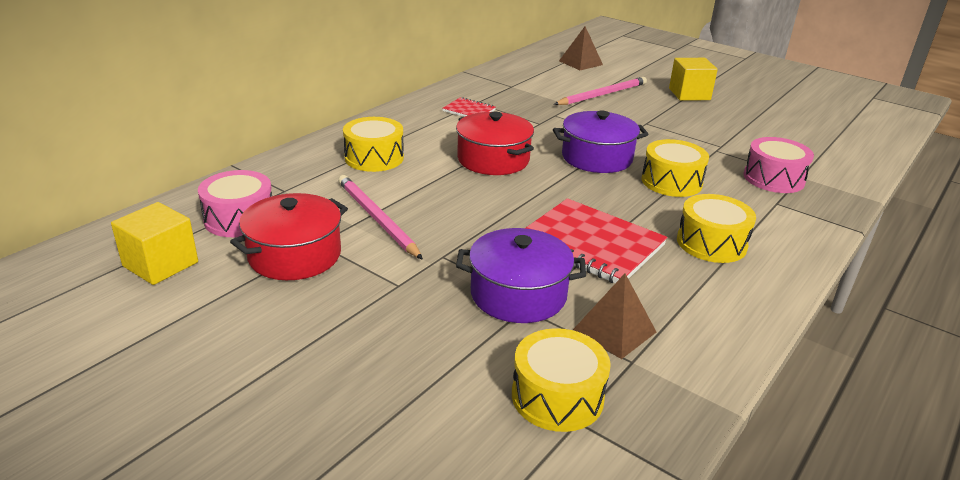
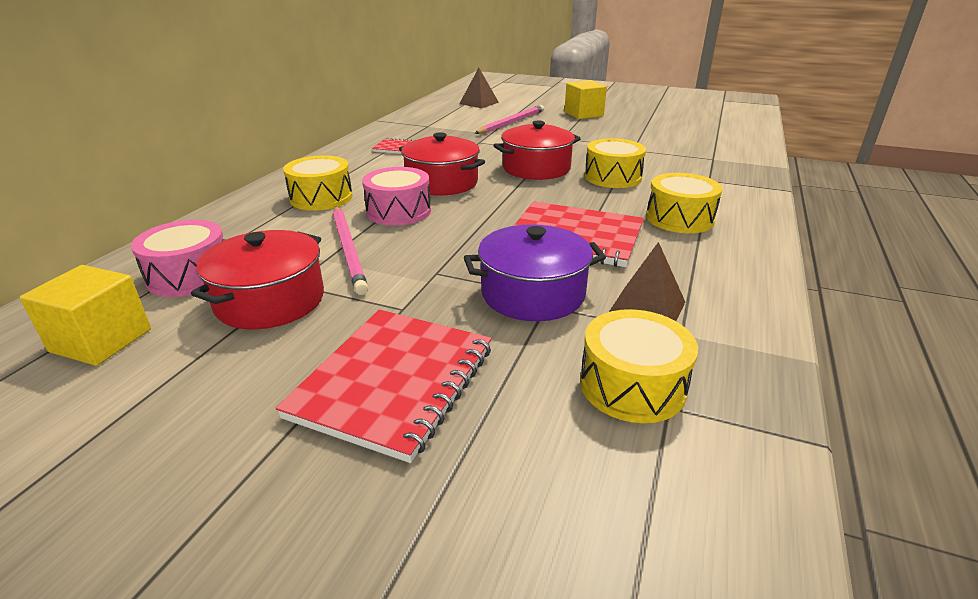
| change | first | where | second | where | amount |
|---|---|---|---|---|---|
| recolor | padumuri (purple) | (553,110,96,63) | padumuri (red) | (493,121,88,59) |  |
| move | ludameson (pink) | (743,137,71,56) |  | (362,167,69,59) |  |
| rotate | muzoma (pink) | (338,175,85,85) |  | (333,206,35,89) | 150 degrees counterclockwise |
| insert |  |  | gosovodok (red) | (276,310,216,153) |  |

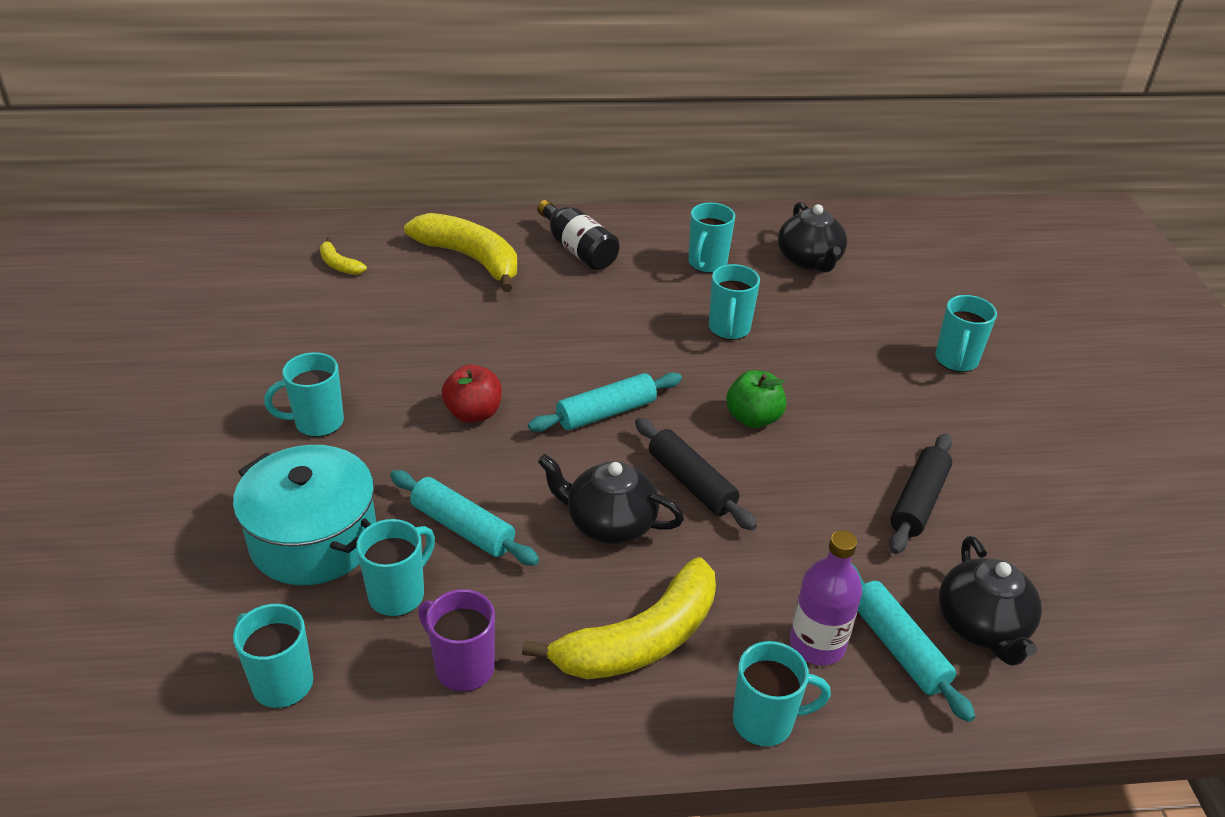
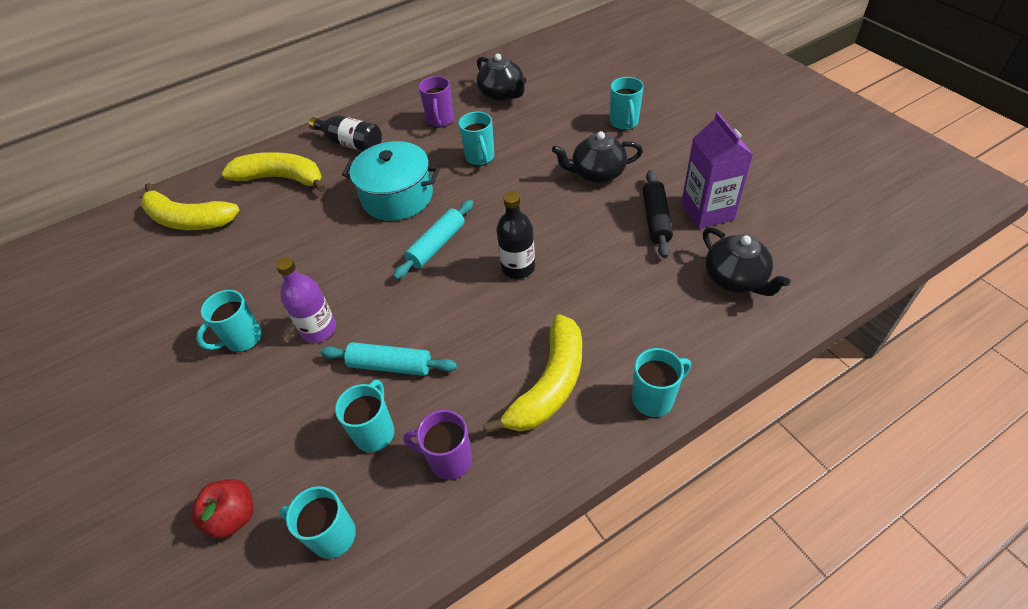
| change | first | where | second | where | amount |
|---|---|---|---|---|---|
| recolor | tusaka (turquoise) | (688,203,47,70) | tusaka (purple) | (418,76,36,52) |  |
| resize | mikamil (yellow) | (320,237,47,38) |  | (141,183,99,47) | x2.19 |
| move | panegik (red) | (442,365,60,58) |  | (191,479,62,60) |  |
| delete | panegik (green) | (726,370,60,58) |  |  |  |
| replace | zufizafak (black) | (635,418,122,113) | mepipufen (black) | (496,192,39,87) |  |
| move | padumuri (turquoise) | (233,445,143,140) |  | (342,141,98,80) |  |
| move | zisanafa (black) | (538,454,146,90) |  | (552,131,91,52) |  |
| move | mepipufen (purple) | (790,530,72,135) |  | (276,257,60,86) |  |
| delete | zufizafak (turquoise) | (851,563,124,159) |  |  |  |
| insert |  |  | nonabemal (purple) | (681,112,72,117) |  |

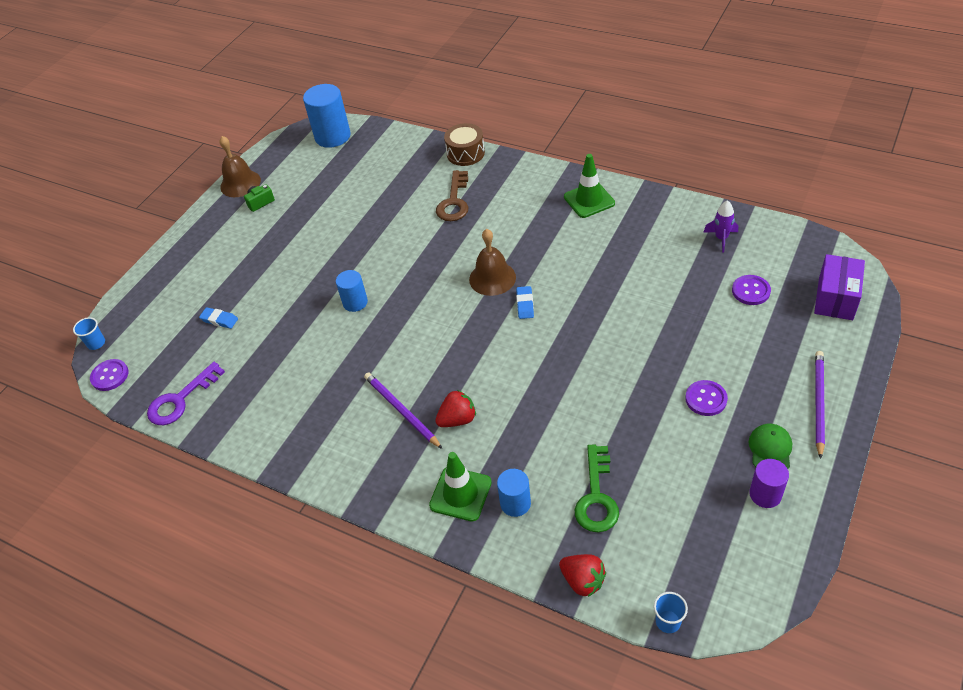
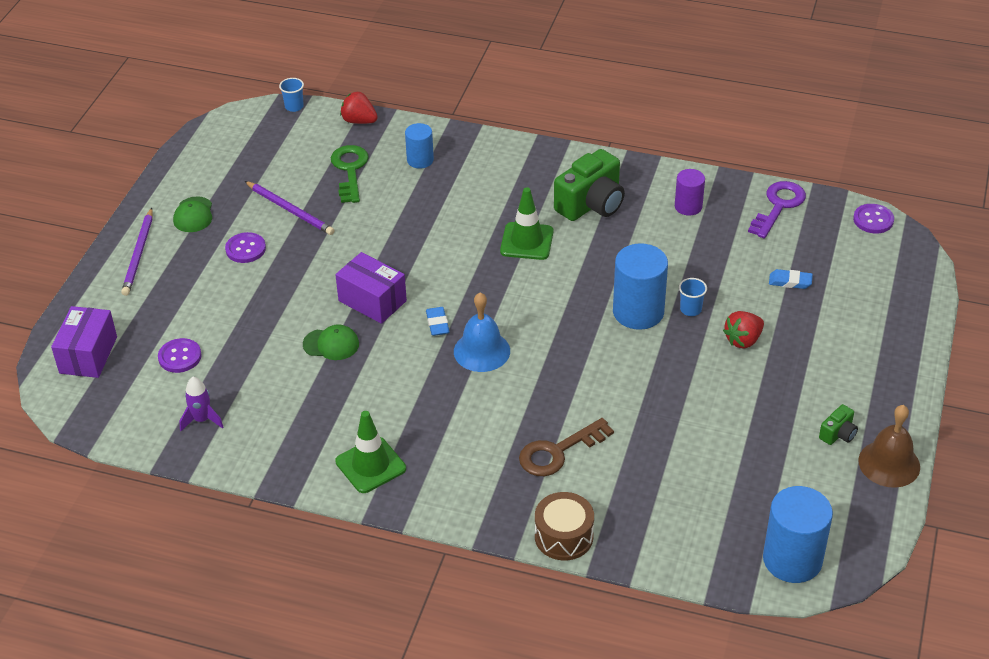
| change | first | where | second | where | amount |
|---|---|---|---|---|---|
| rotate | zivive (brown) | (436,170,32,51) |  | (519,418,95,58) | 120 degrees counterclockwise |
| recolor | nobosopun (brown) | (469,229,47,67) | nobosopun (blue) | (454,292,56,80) |  |
| resize | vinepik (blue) | (336,270,32,42) |  | (613,243,55,87) | x1.73 |
| move | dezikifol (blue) | (73,317,32,33) |  | (679,278,28,38) |  |
| move | muzoma (purple) | (364,372,78,77) |  | (245,181,89,54) |  |
| move | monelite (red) | (435,390,41,37) |  | (723,311,41,38) |  |
| move | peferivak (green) | (429,452,63,69) |  | (500,187,54,73) |  |
| move | vinepik (purple) | (749,459,40,49) |  | (675,169,30,47) |  |
| insert |  |  | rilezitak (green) | (554,149,71,72) |  |
| insert |  |  | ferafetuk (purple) | (335,252,72,72) |  |
| insert |  |  | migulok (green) | (303,325,56,35) |  |

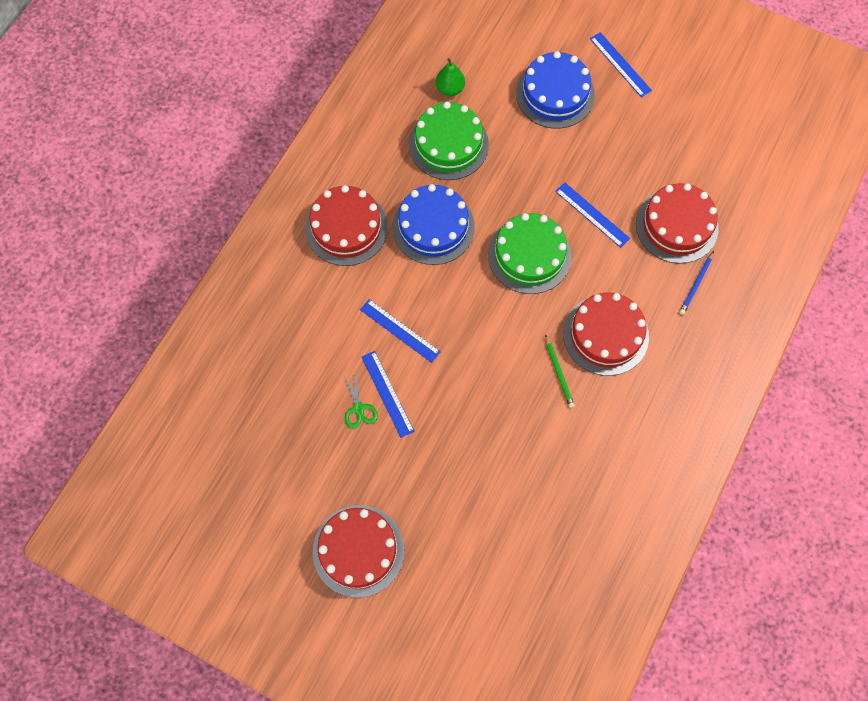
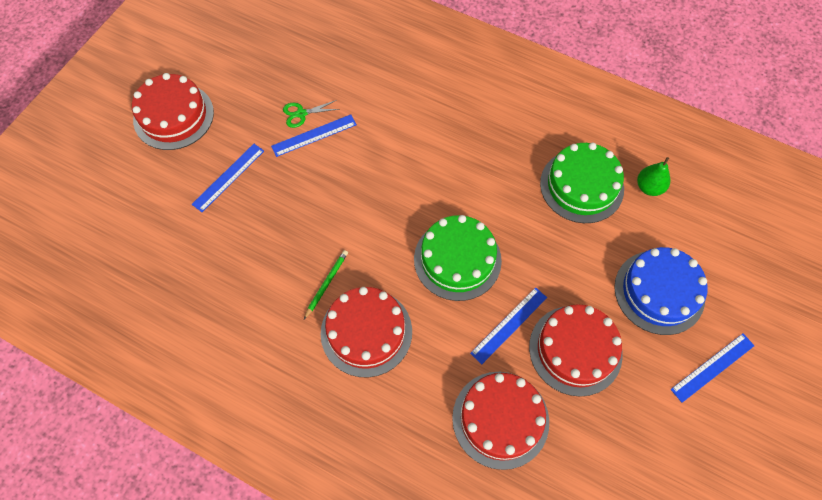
| change | first | where | second | where | amount |
|---|---|---|---|---|---|
| delete | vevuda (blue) | (392,184,83,81) |  |  |  |
| move | vevuda (red) | (305,185,83,81) |  | (529,304,94,93) |  |
| delete | muzoma (blue) | (679,251,35,64) |  |  |  |
| move | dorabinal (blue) | (360,299,81,64) |  | (192,144,72,68) |  |
| rotate | muzoma (green) | (545,334,30,74) |  | (304,250,44,69) | 135 degrees clockwise |

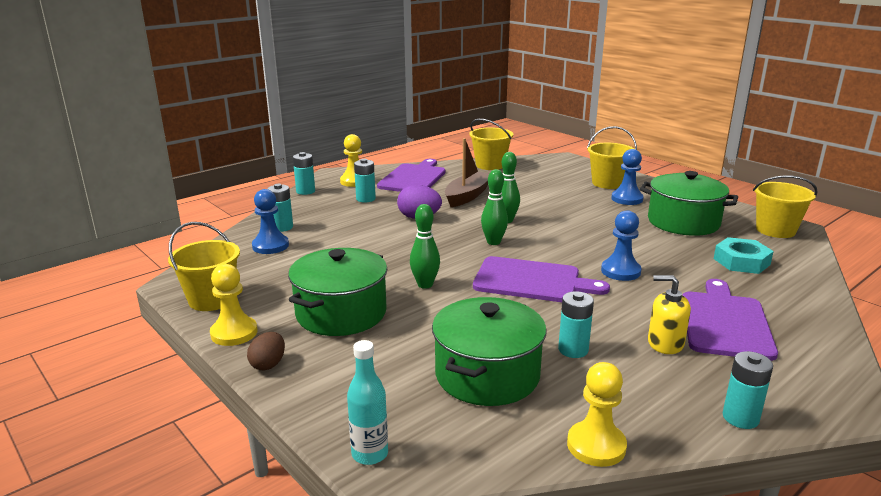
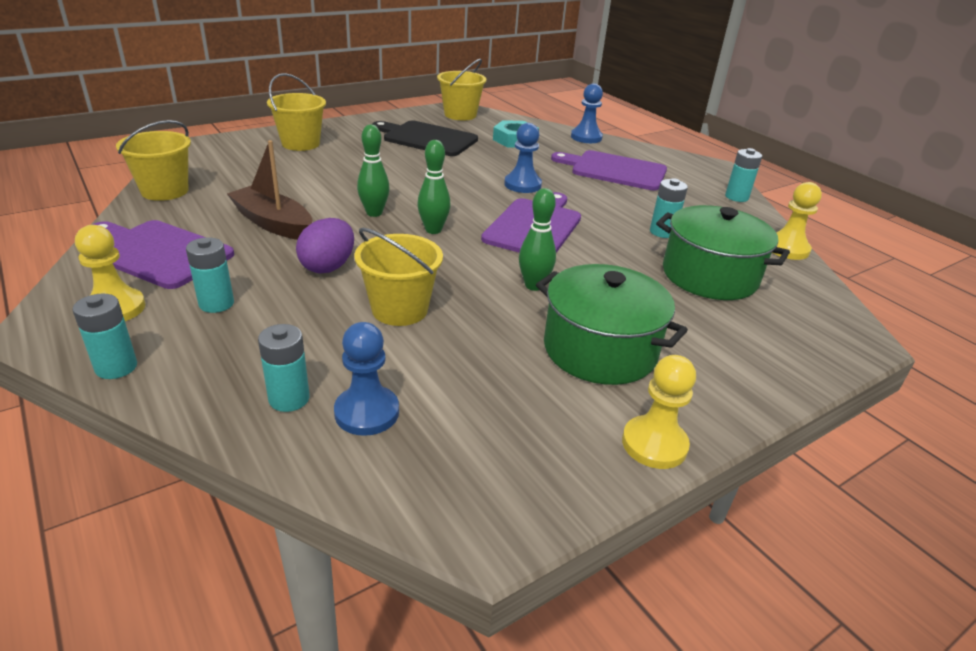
| change | first | where | second | where | amount |
|---|---|---|---|---|---|
| move | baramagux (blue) | (611,149,33,56) |  | (571,83,32,60) |  |
| replace | padumuri (green) | (640,171,98,65) | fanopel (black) | (372,120,106,36) |  |
| move | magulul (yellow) | (168,222,72,89) |  | (354,228,89,98) |  |
| delete | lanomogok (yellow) | (648,275,43,79) |  |  |  |
| delete | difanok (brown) | (247,332,38,39) |  |  |  |
| delete | mepipufen (turquoise) | (347,340,41,125) |  |  |  |

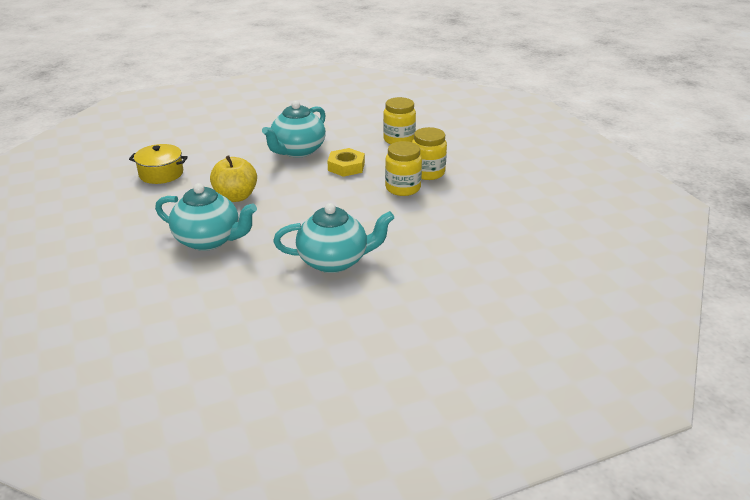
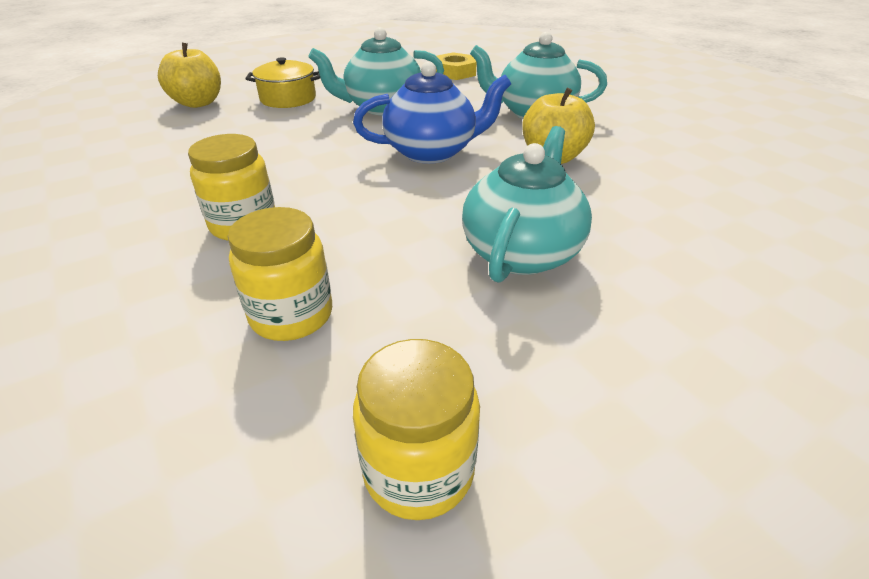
| change | first | where | second | where | amount |
|---|---|---|---|---|---|
| move | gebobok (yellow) | (385,141,37,55) |  | (353,339,127,181) |  |
| move | padumuri (yellow) | (129,144,59,40) |  | (246,57,74,51) |  |
| move | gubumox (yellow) | (328,148,37,29) |  | (436,52,41,28) |  |
| insert |  |  | panegik (yellow) | (158,43,63,65) |  |
| insert |  |  | zisanafa (blue) | (353,61,158,103) |  |

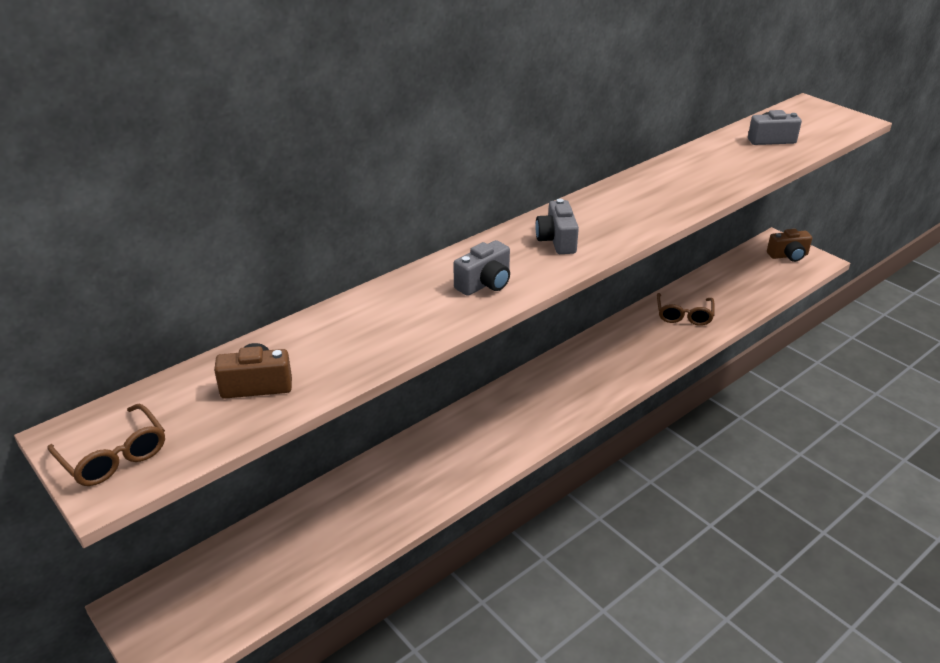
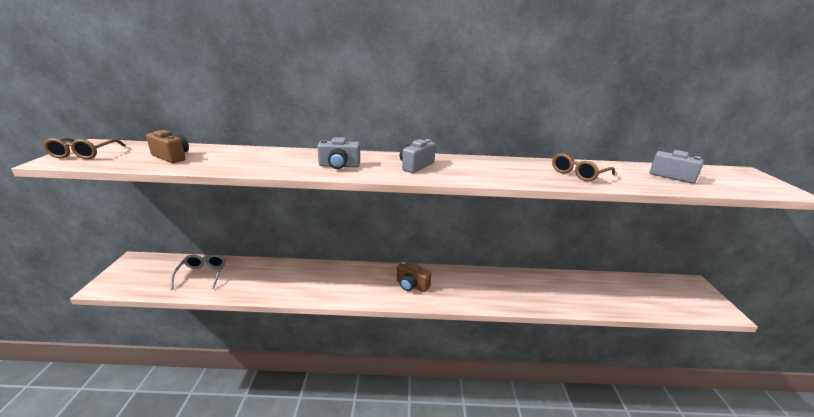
| change | first | where | second | where | amount |
|---|---|---|---|---|---|
| move | rilezitak (brown) | (767,229,45,33) |  | (397,261,35,31) |  |
| move | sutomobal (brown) | (657,293,58,33) |  | (552,153,63,29) |  |
| insert |  |  | sutomobal (grey) | (171,254,55,36) |  |

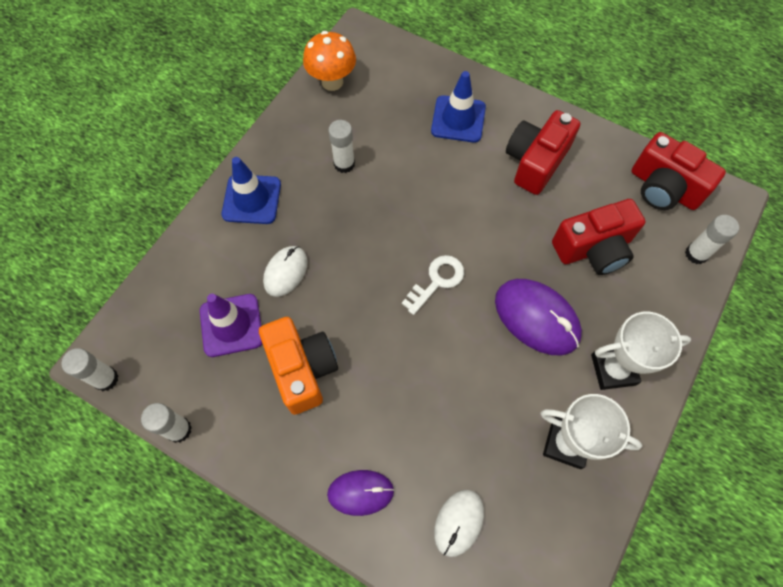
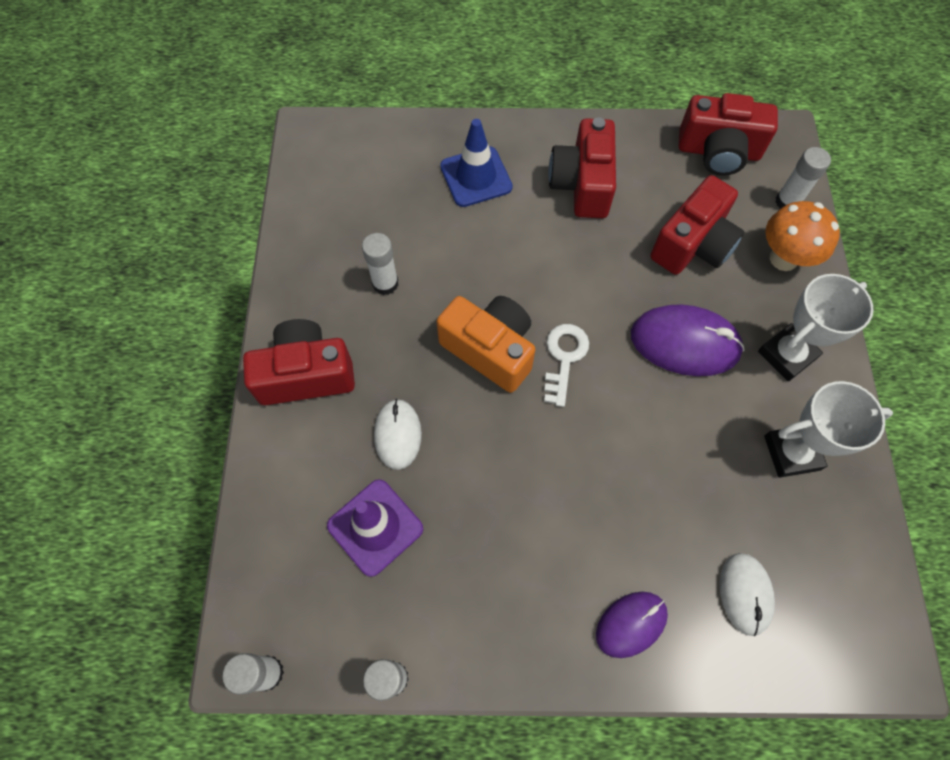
| change | first | where | second | where | amount |
|---|---|---|---|---|---|
| move | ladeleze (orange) | (303,31,53,60) |  | (766,201,74,70) |  |
| replace | peferivak (blue) | (222,157,59,67) | rilezitak (red) | (243,319,112,86) |  |
| move | rilezitak (orange) | (259,317,79,98) |  | (436,296,99,97) |  |

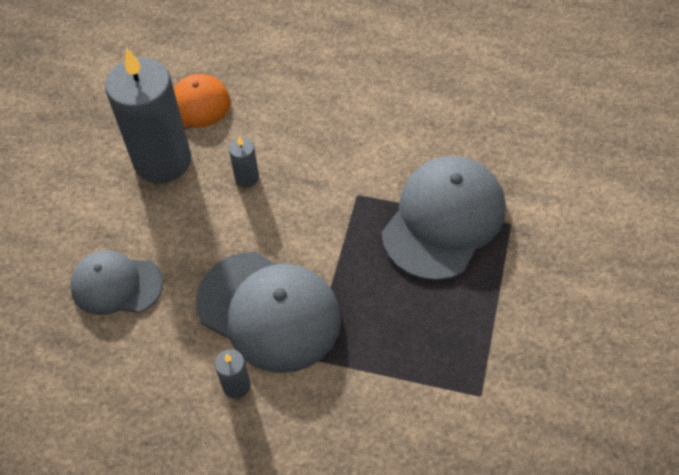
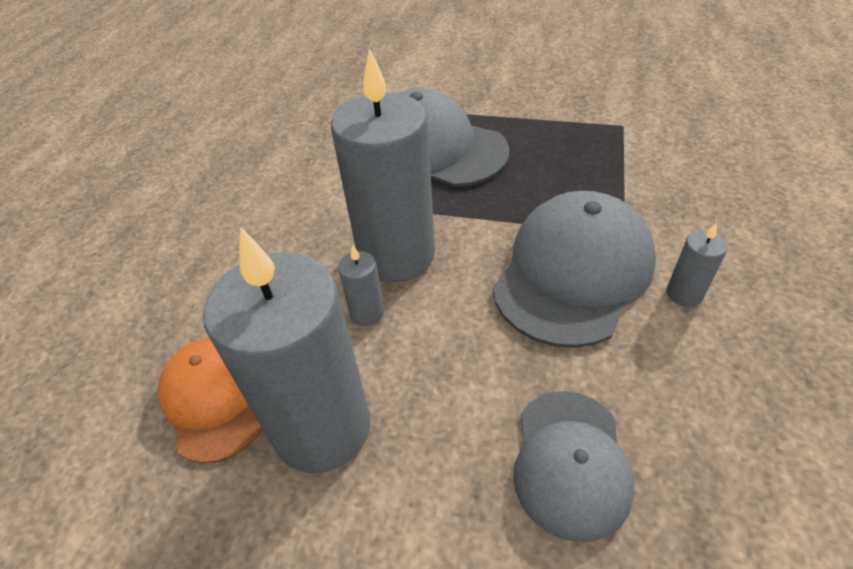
| change | first | where | second | where | amount |
|---|---|---|---|---|---|
| insert |  |  | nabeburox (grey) | (331,48,104,235) |  |

